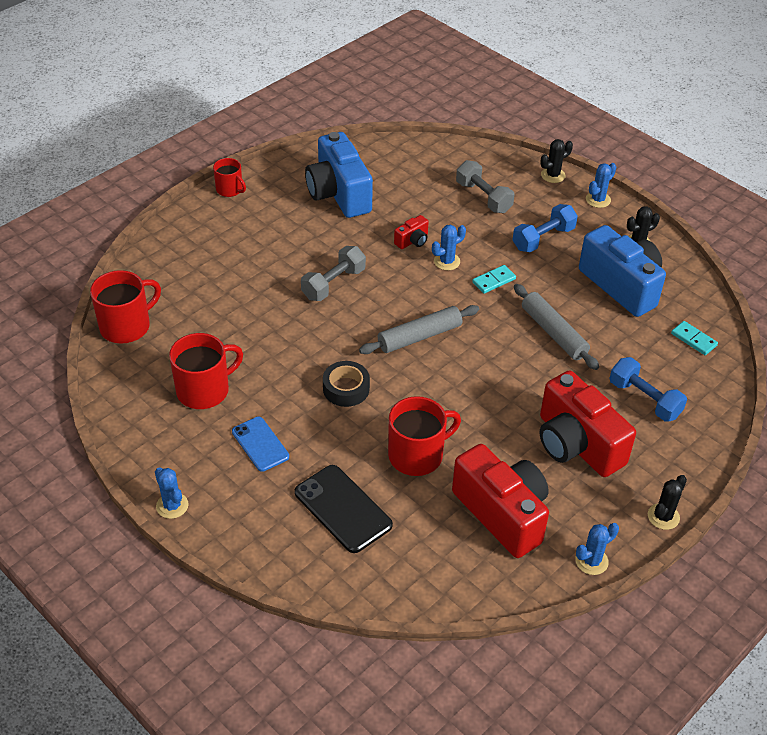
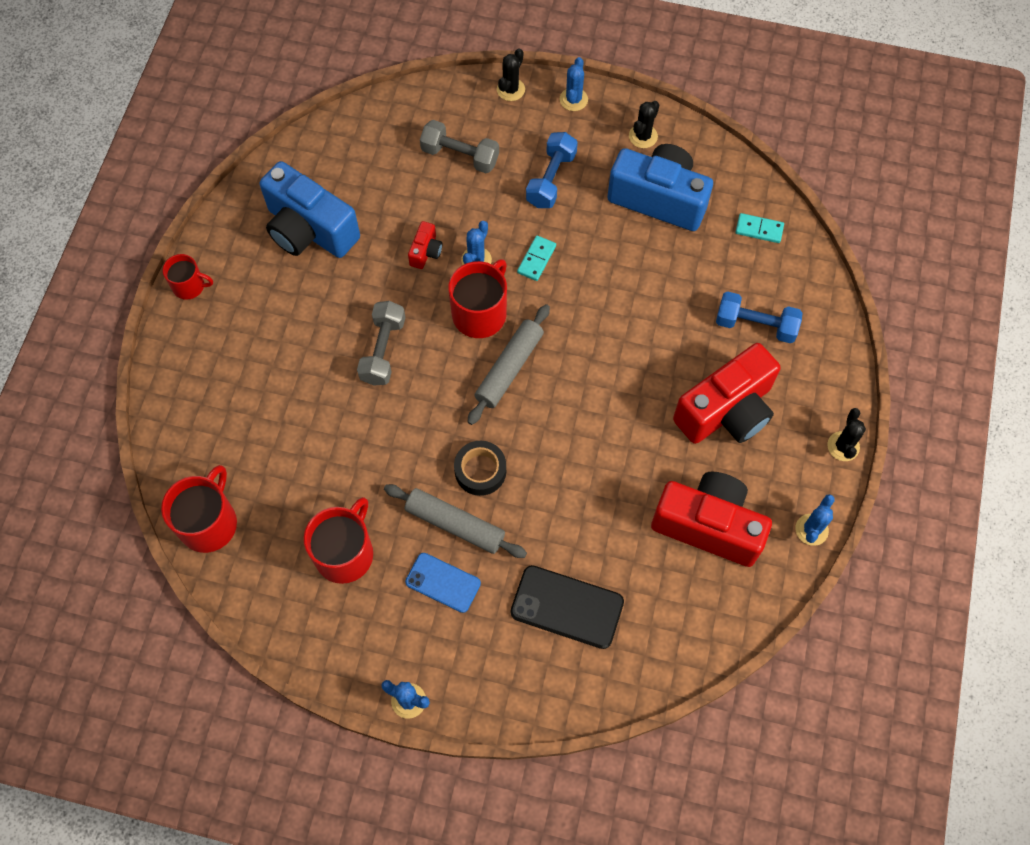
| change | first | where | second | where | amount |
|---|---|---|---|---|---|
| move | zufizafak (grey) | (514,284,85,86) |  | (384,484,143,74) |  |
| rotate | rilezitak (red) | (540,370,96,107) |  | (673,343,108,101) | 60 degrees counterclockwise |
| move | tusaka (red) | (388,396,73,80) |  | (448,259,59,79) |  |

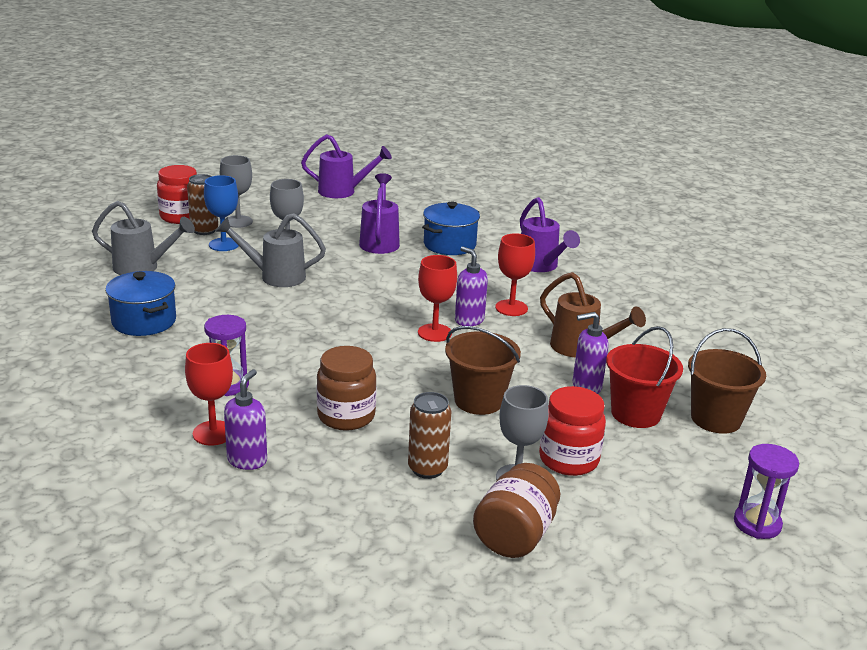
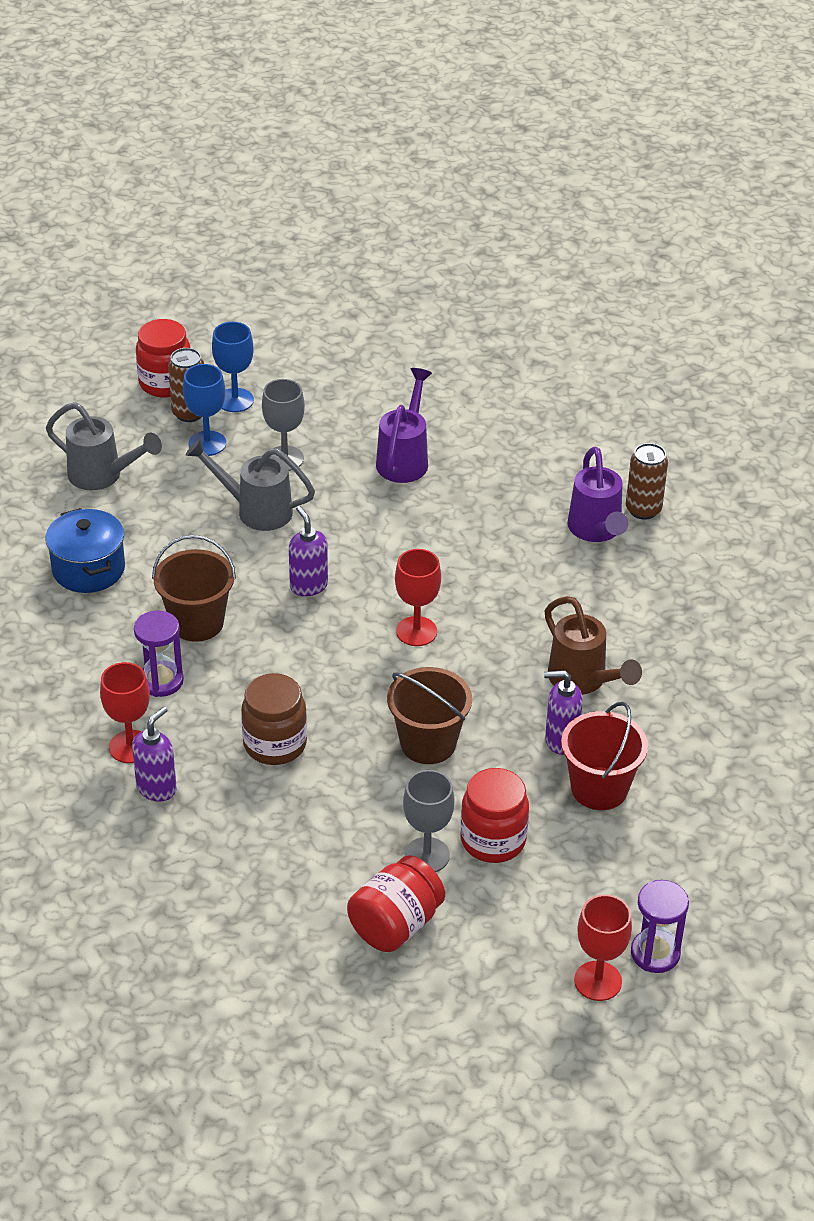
| change | first | where | second | where | amount |
|---|---|---|---|---|---|
| delete | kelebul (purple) | (301,134,91,64) |  |  |  |
| recolor | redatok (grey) | (220,155,33,73) | redatok (blue) | (212,322,42,90) |  |
| delete | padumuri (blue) | (422,202,58,53) |  |  |  |
| move | redatok (red) | (495,233,40,83) |  | (574,895,58,106) |  |
| move | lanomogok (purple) | (455,246,33,80) |  | (289,506,39,90) |  |
| move | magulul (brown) | (688,328,78,106) |  | (152,535,84,107) |  |
| move | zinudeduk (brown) | (408,392,43,87) |  | (626,443,42,77) |  |
| recolor | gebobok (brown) | (473,463,87,95) | gebobok (red) | (347,855,98,97) |  |

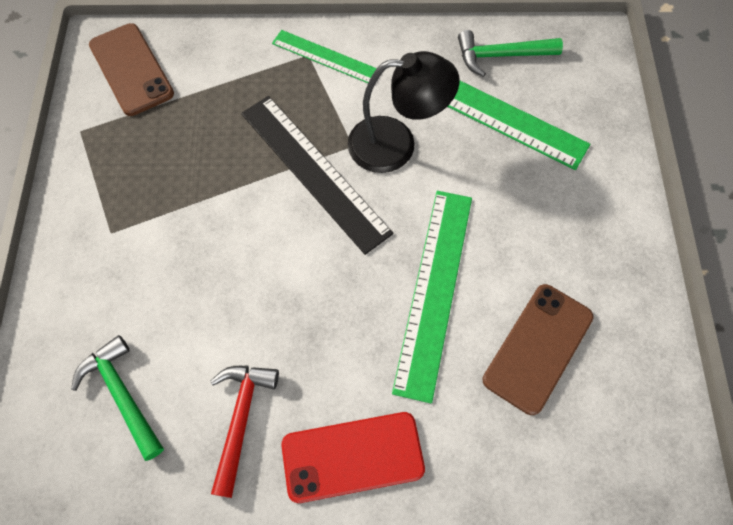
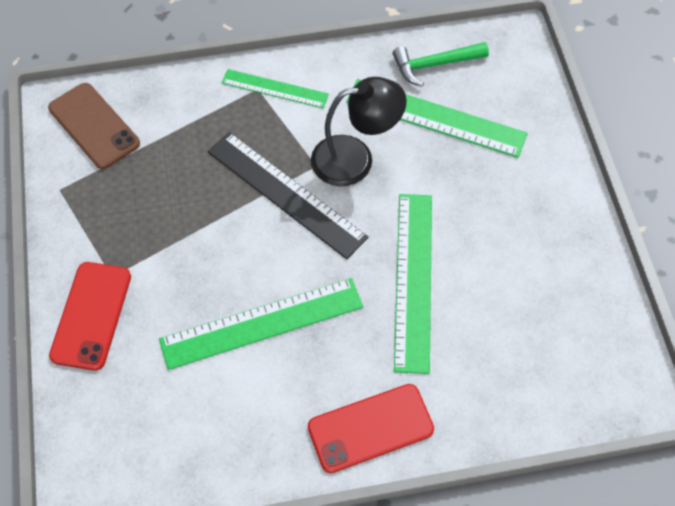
| change | first | where | second | where | amount |
|---|---|---|---|---|---|
| delete | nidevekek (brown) | (483,284,111,131) |  |  |  |
| delete | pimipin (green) | (71,335,93,126) |  |  |  |
| delete | pimipin (red) | (210,365,69,133) |  |  |  |
| insert |  |  | nidevekek (red) | (49,262,82,109) |  |
| insert |  |  | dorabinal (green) | (159,278,204,92) |  |

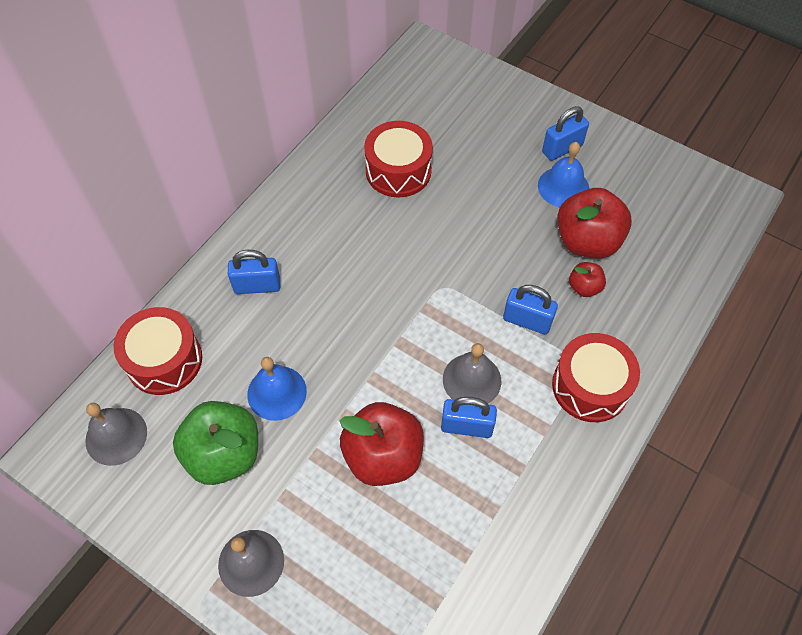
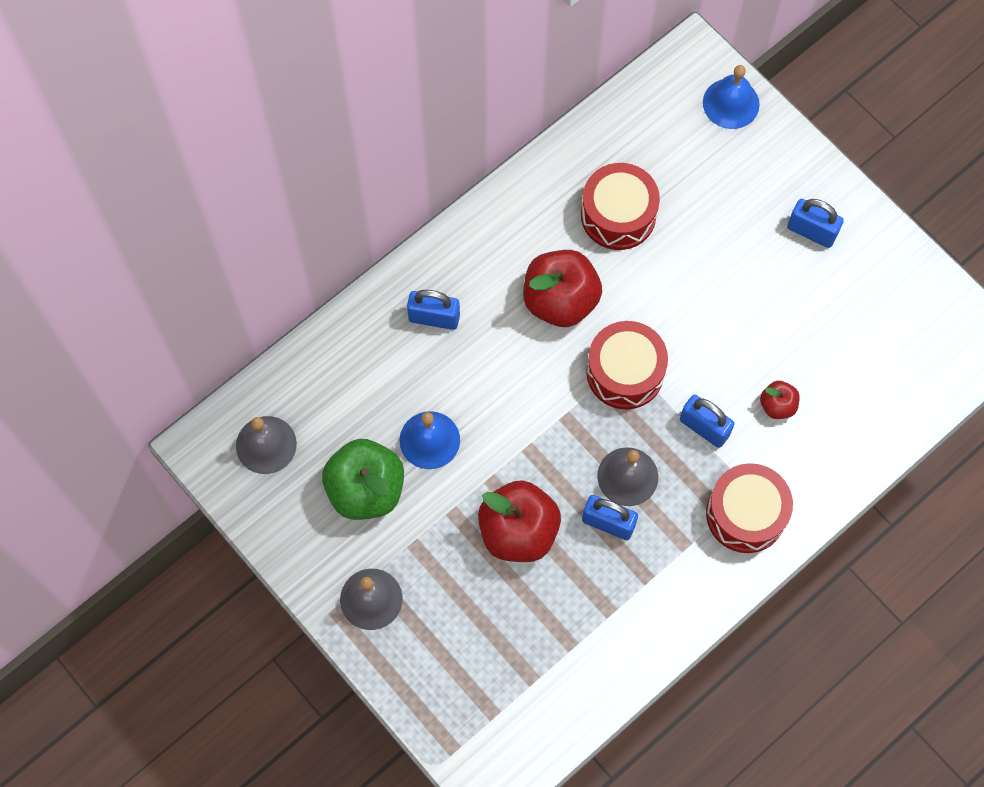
| change | first | where | second | where | amount |
|---|---|---|---|---|---|
| rotate | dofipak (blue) | (542,106,47,55) |  | (787,199,57,49) | 45 degrees clockwise |
| move | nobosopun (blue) | (538,142,51,65) |  | (703,65,57,64) |  |
| move | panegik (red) | (557,188,75,71) |  | (523,250,79,77) |  |
| move | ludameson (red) | (114,307,88,88) |  | (586,321,82,88) |  |

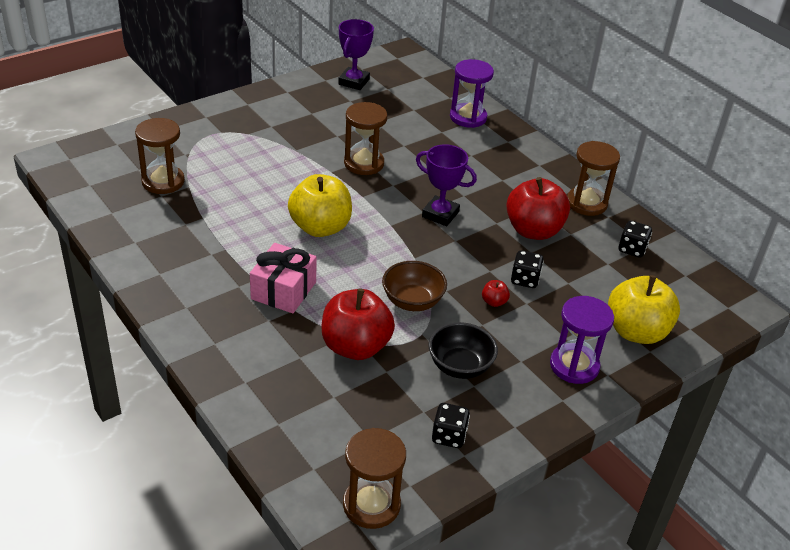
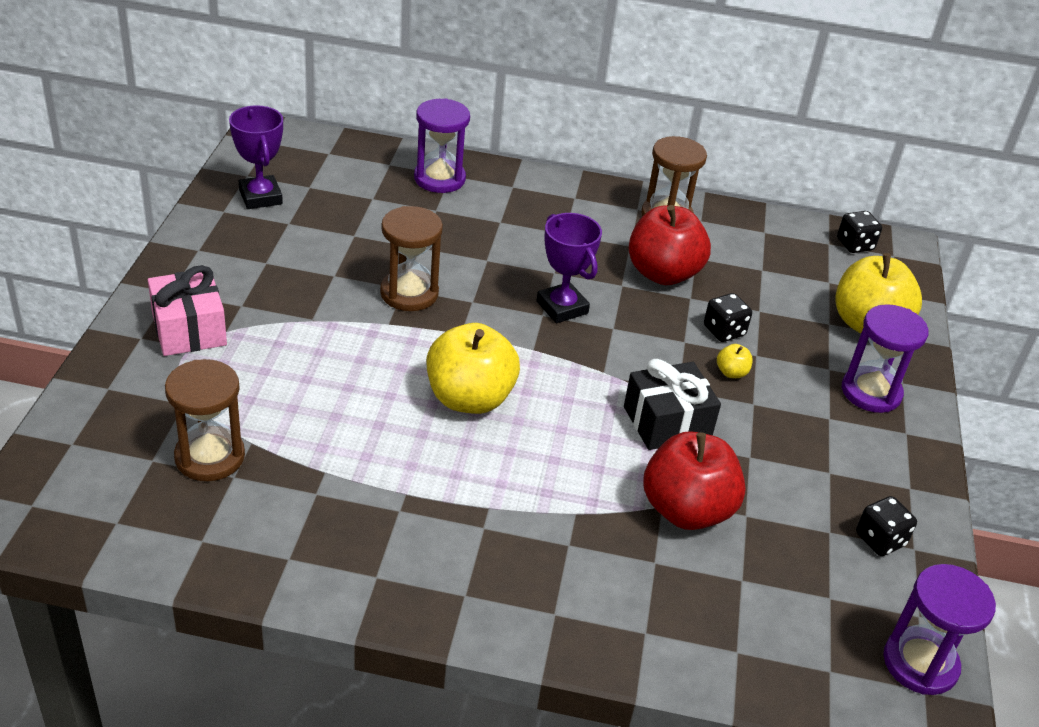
| change | first | where | second | where | amount |
|---|---|---|---|---|---|
| rotate | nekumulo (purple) | (416,144,61,82) |  | (537,213,65,110) | 75 degrees clockwise |
| move | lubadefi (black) | (619,221,33,37) |  | (837,211,45,42) |  |
| move | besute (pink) | (250,243,67,70) |  | (148,265,79,91) |  |
| replace | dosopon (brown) | (382,261,65,50) | besute (black) | (624,359,97,91) |  |
| recolor | panegik (red) | (482,280,28,27) | panegik (yellow) | (717,344,36,34) |  |
| delete | dosopon (black) | (428,322,70,57) |  |  |  |
| recolor | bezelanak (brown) | (343,428,63,101) | bezelanak (purple) | (883,564,113,131) |  |

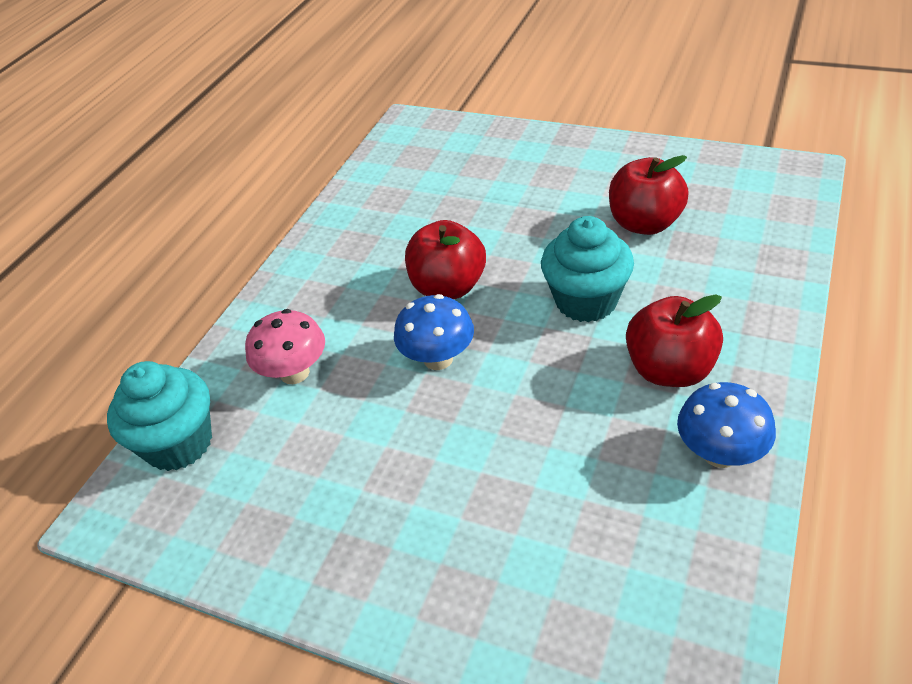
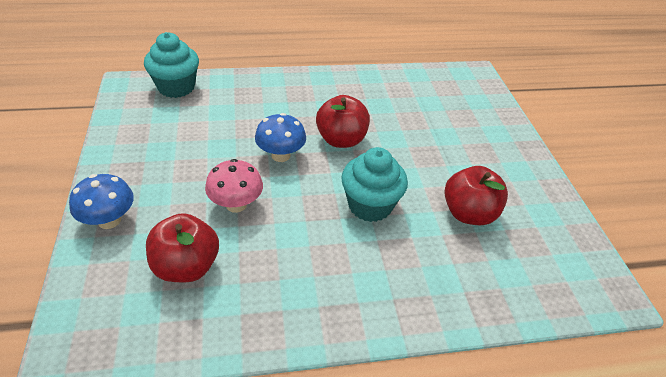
| change | first | where | second | where | amount |
|---|---|---|---|---|---|
| move | panegik (red) | (626,294,97,93) |  | (146,213,73,69) |  |
| move | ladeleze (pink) | (245,309,80,75) |  | (205,159,58,54) |  |
| move | ladeleze (blue) | (677,382,99,86) |  | (69,174,65,55) |  |

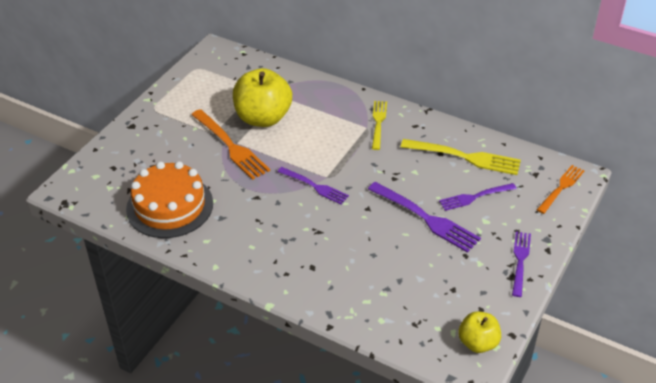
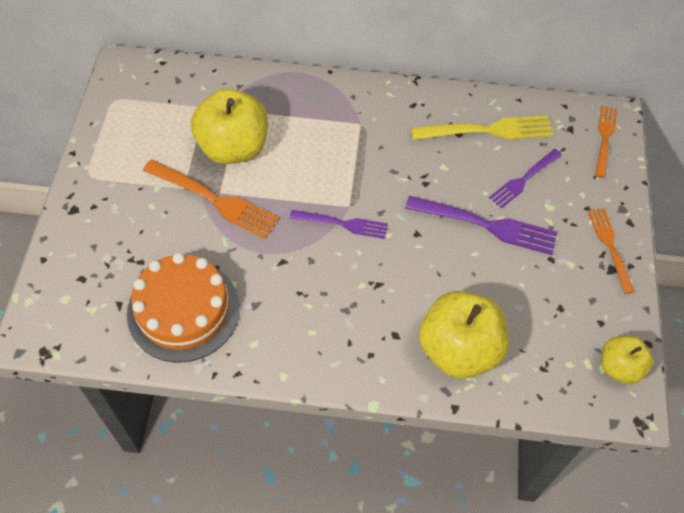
| change | first | where | second | where | amount |
|---|---|---|---|---|---|
| delete | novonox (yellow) | (372,101,15,49) |  |  |  |
| recolor | novonox (purple) | (512,232,19,65) | novonox (orange) | (588,208,47,86) |  |
| insert |  |  | panegik (yellow) | (419,291,90,88) |  |

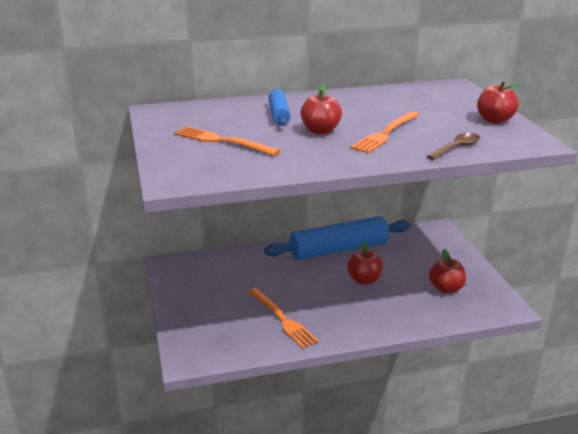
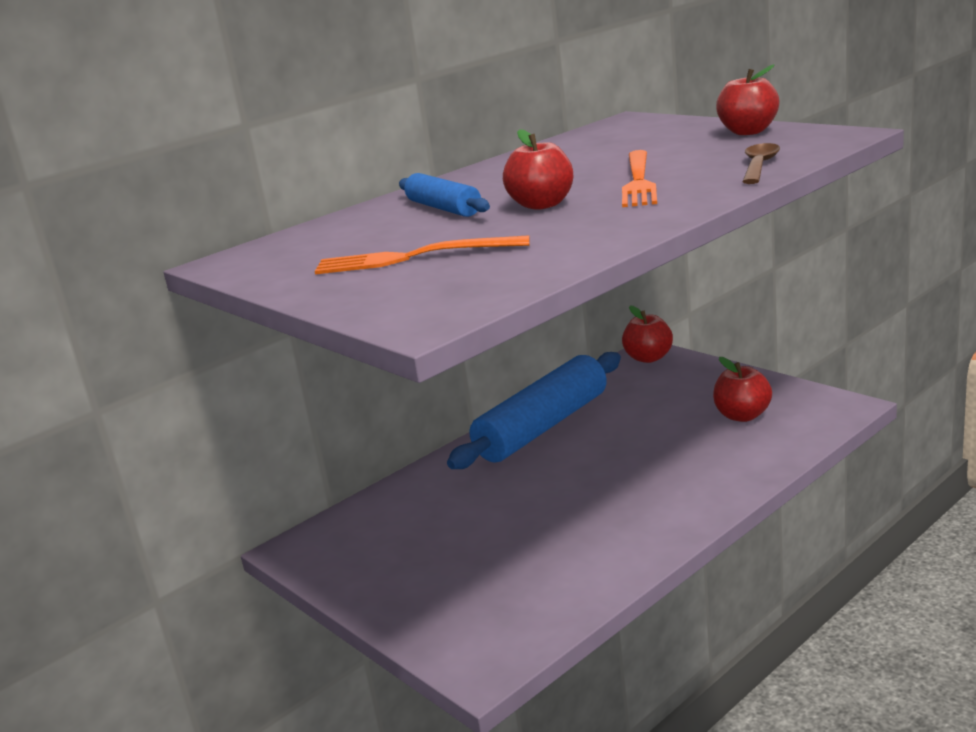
| change | first | where | second | where | amount |
|---|---|---|---|---|---|
| move | panegik (red) | (347,241,36,44) |  | (622,305,51,58) |  |
| delete | novonox (orange) | (248,288,71,61) |  |  |  |

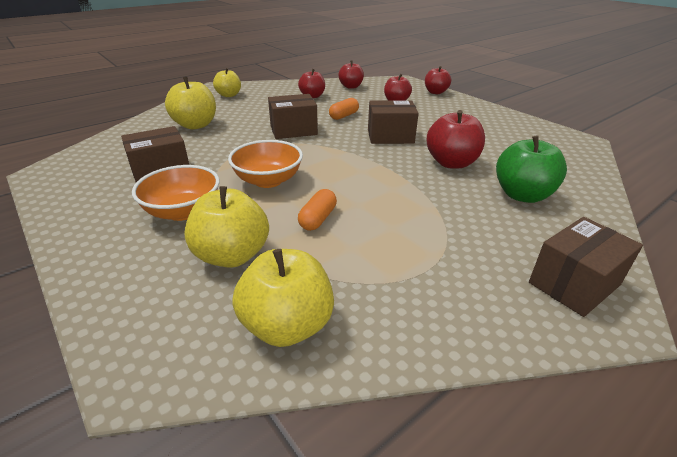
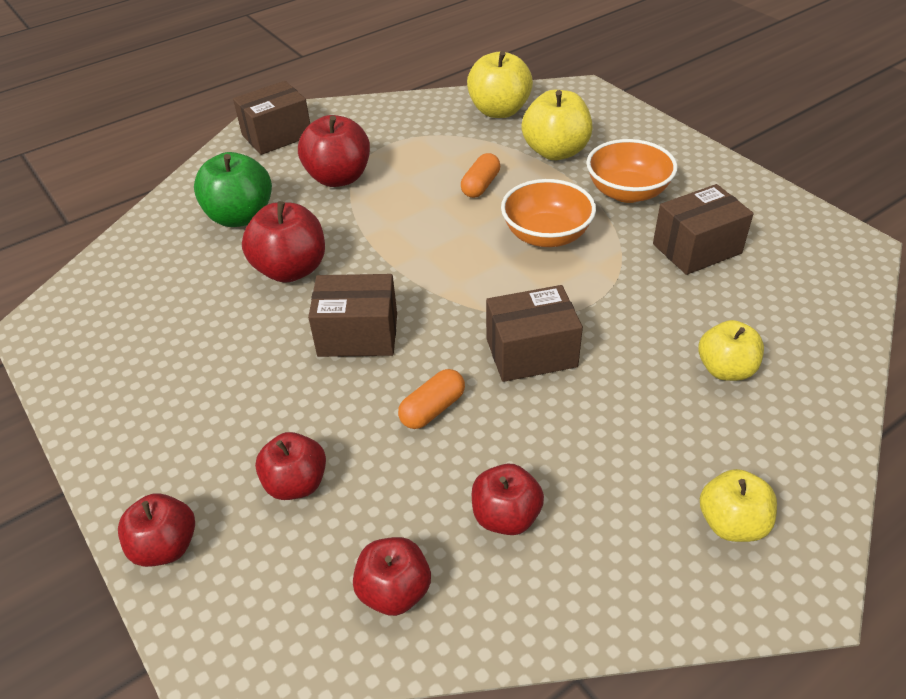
| change | first | where | second | where | amount |
|---|---|---|---|---|---|
| resize | panegik (yellow) | (165,77,51,53) |  | (698,320,66,61) | x0.67 |
| insert |  |  | panegik (red) | (298,115,72,72) |  |

